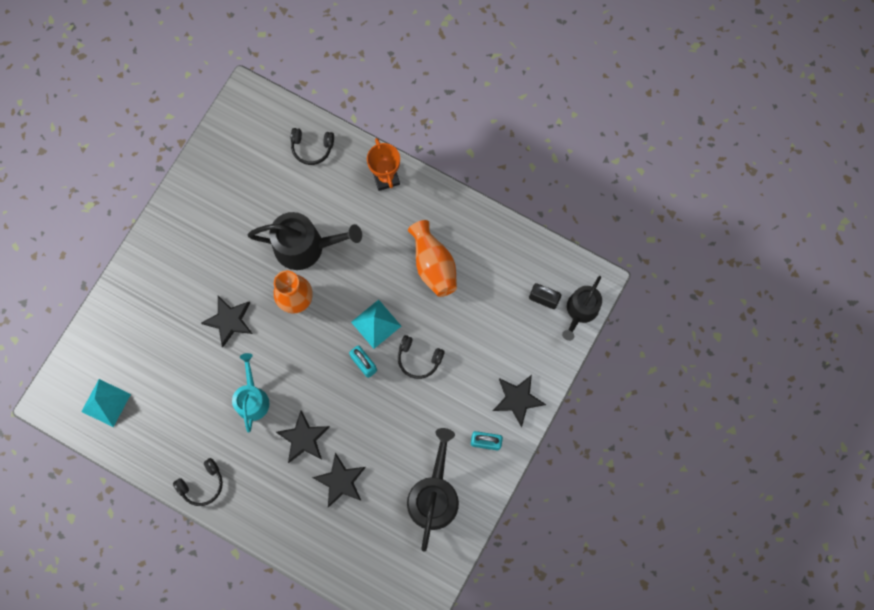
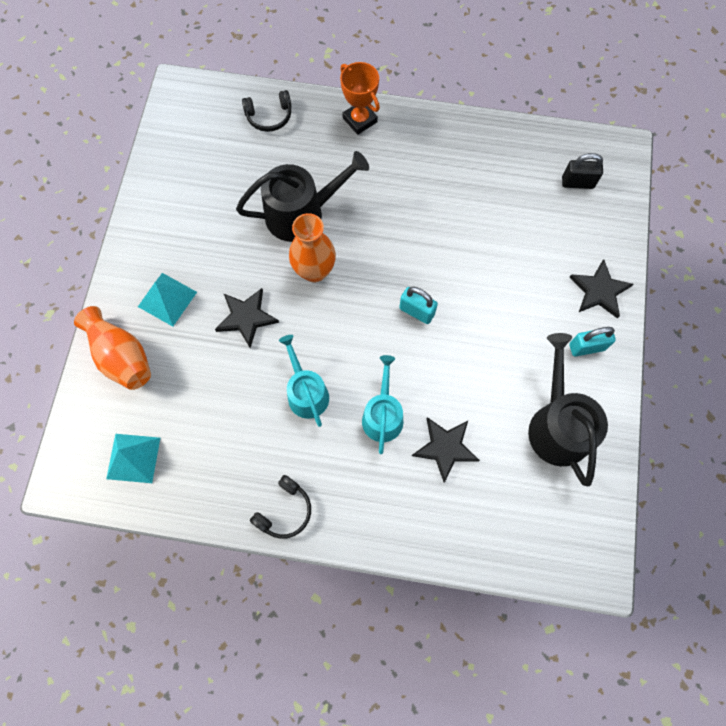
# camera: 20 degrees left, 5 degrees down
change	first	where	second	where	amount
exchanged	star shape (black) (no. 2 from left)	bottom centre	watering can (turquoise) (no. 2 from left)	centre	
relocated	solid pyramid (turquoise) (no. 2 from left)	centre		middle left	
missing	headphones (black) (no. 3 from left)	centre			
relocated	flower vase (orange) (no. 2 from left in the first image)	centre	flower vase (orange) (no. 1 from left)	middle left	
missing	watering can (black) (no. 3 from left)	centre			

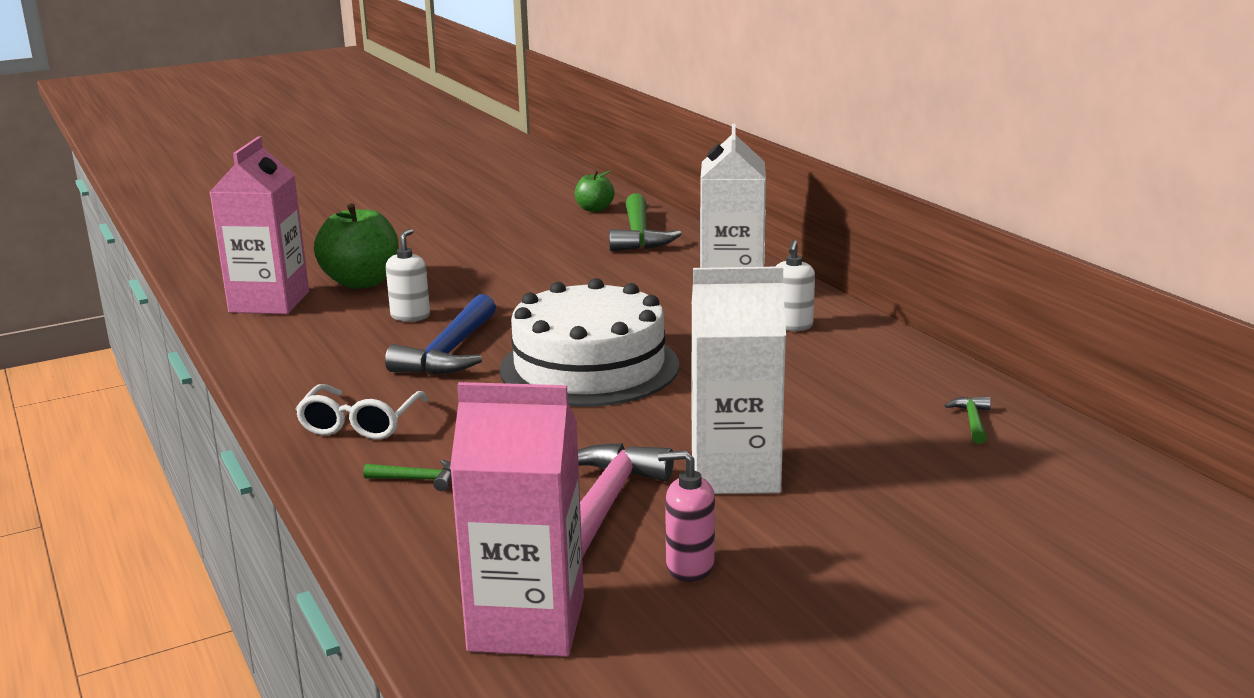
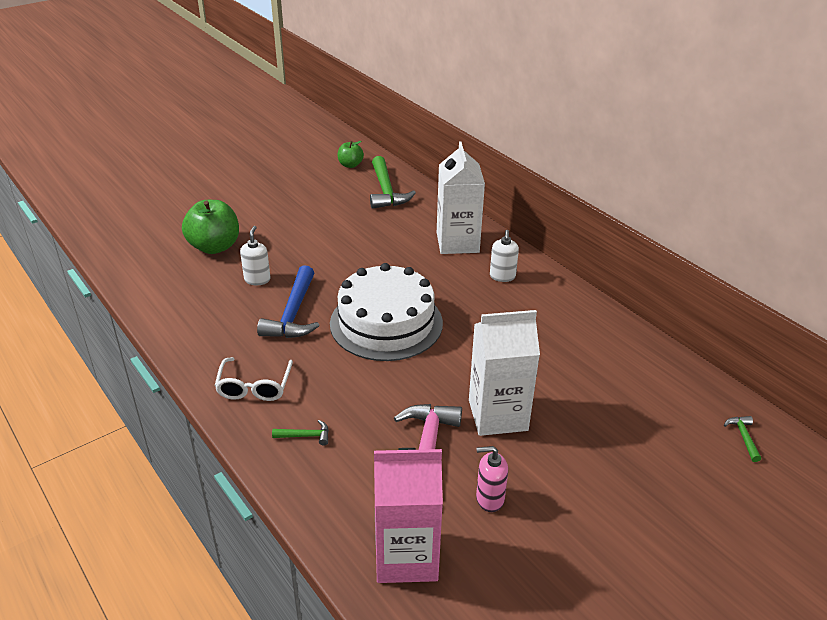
# camera: 10 degrees left, 15 degrees up
change	first	where	second	where	amount
missing	juice carton (rose-pink) (no. 1 from left)	top left			
relocated	claw hammer (leaf-green) (no. 3 from left)	middle right		bottom right	

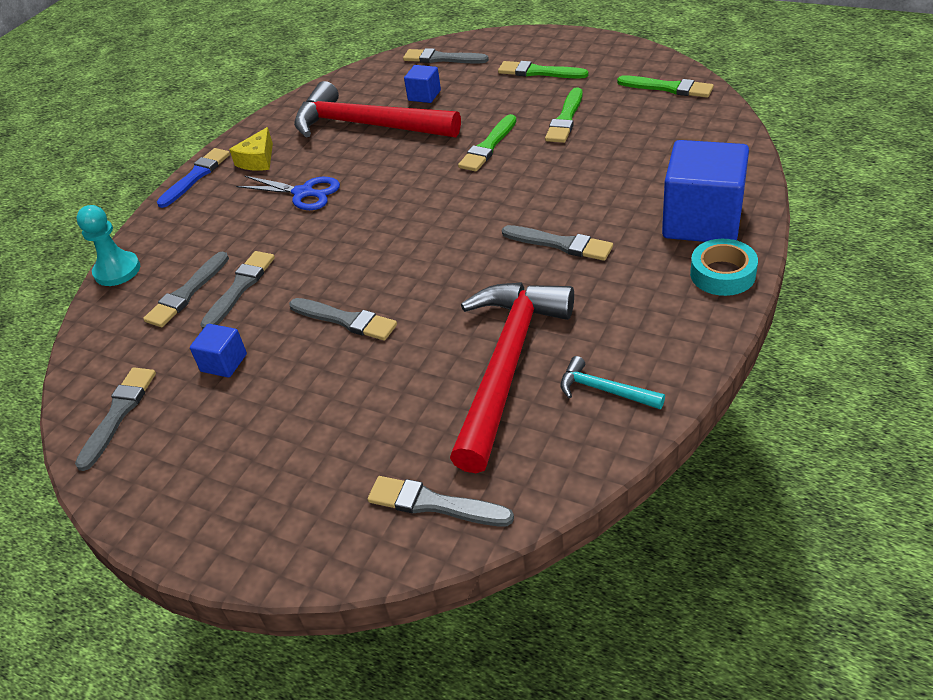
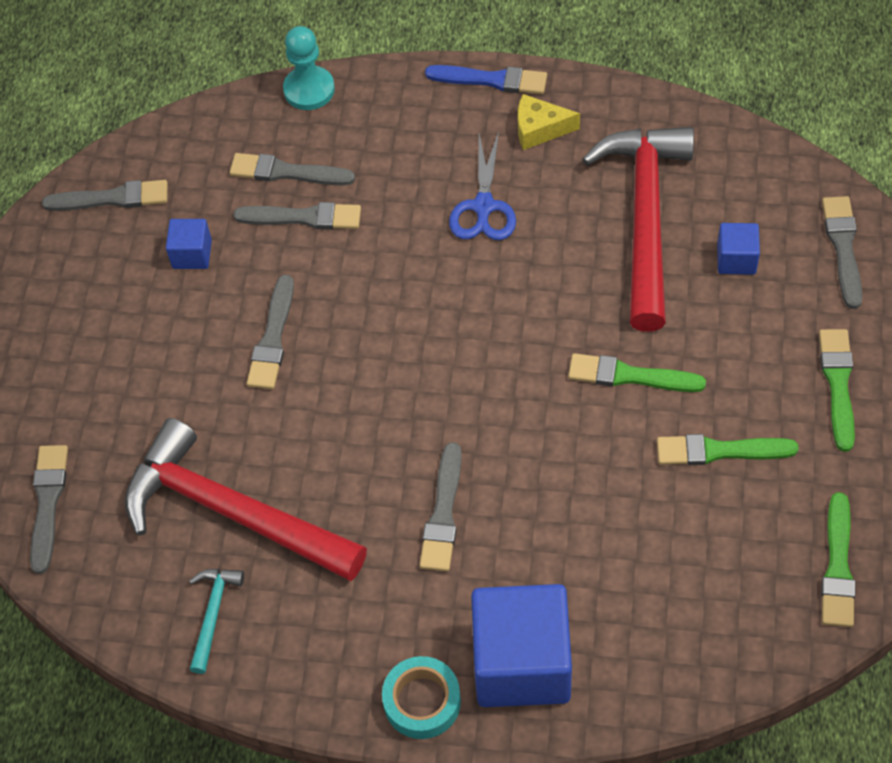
# camera: 70 degrees right, 15 degrees up
change	first	where	second	where	amount
spun	claw hammer (crimson) (no. 2 from left in the first image)	centre	claw hammer (crimson) (no. 1 from left)	middle left	150 degrees counterclockwise

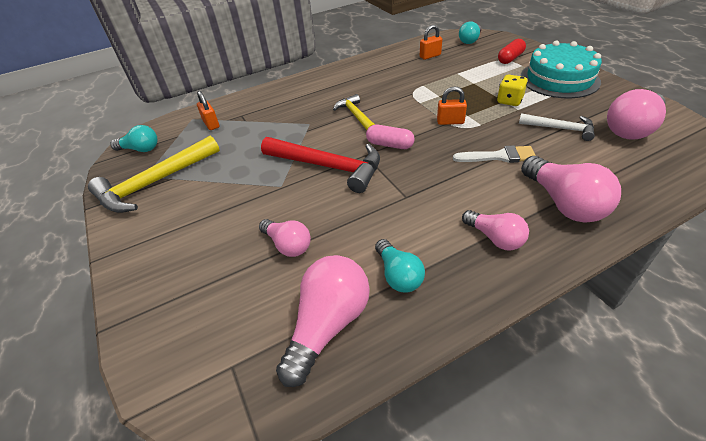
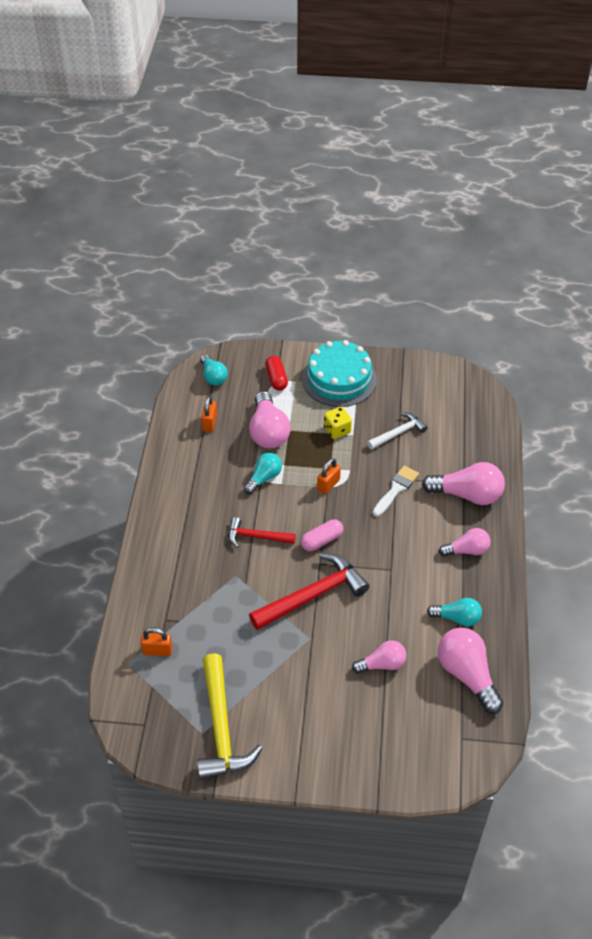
# camera: 60 degrees left, 5 degrees up
change	first	where	second	where	amount
relocated	light bulb (turquoise) (no. 1 from left in the first image)	top left	light bulb (turquoise) (no. 2 from left)	centre	
colour	claw hammer (yellow) (no. 2 from left)	top centre	claw hammer (crimson) (no. 1 from left)	centre	
relocated	light bulb (rose-pink) (no. 5 from left in the first image)	top right	light bulb (rose-pink) (no. 1 from left)	centre	

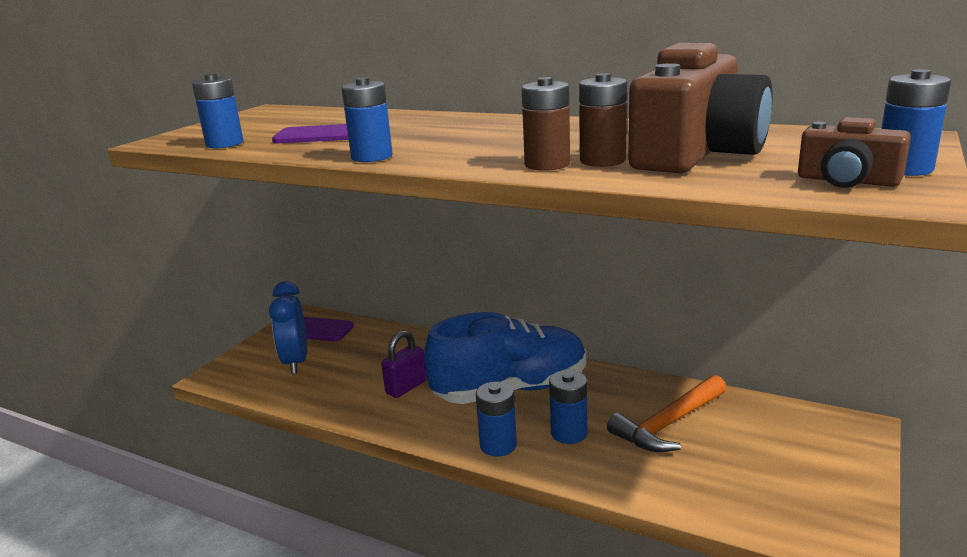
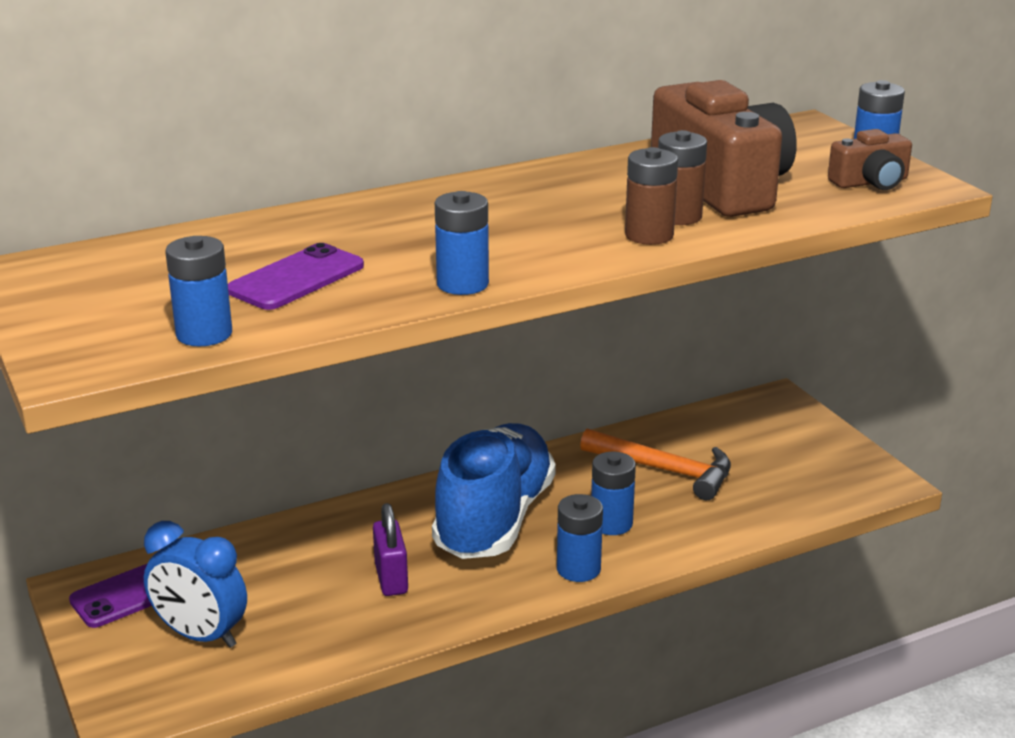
# camera: 55 degrees left, 5 degrees up
change	first	where	second	where	amount
spun	claw hammer (orange)	bottom right		centre	60 degrees counterclockwise

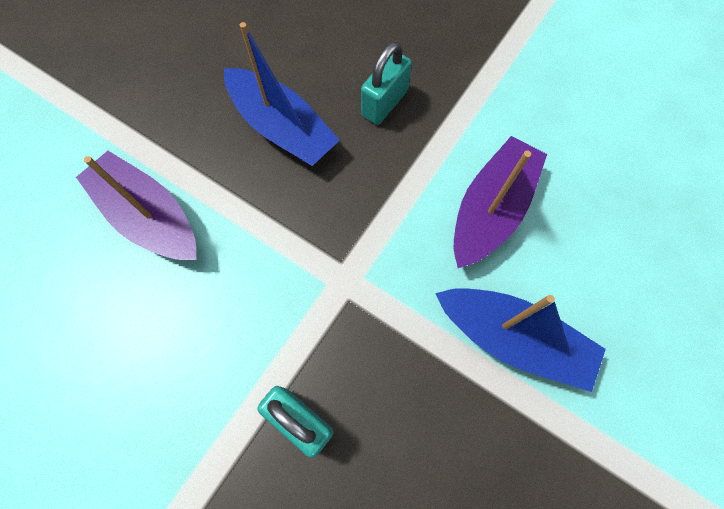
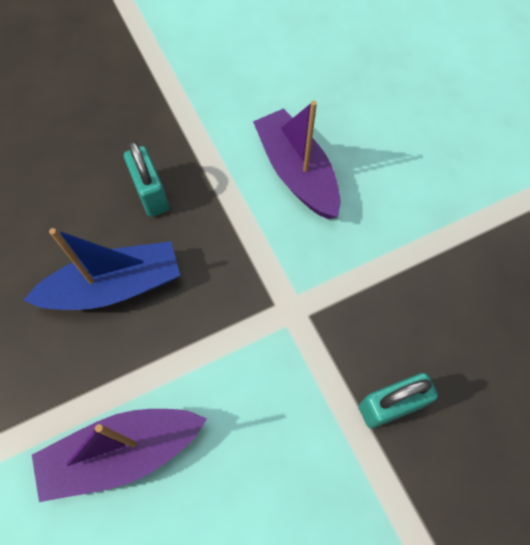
# camera: 60 degrees left, 5 degrees down
change	first	where	second	where	amount
missing	toy boat (royal blue) (no. 2 from left)	bottom right			

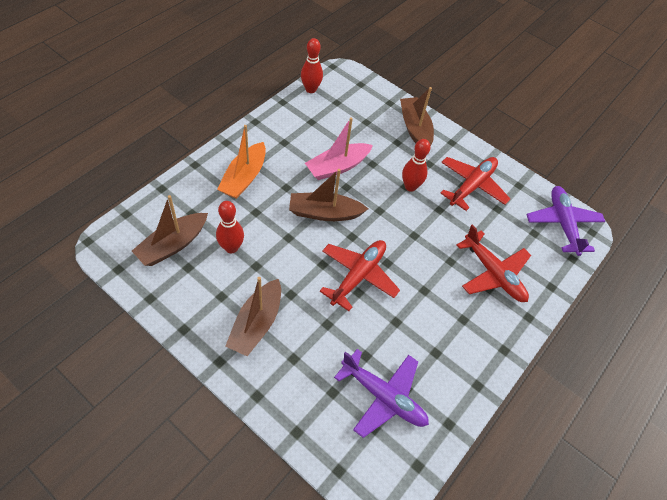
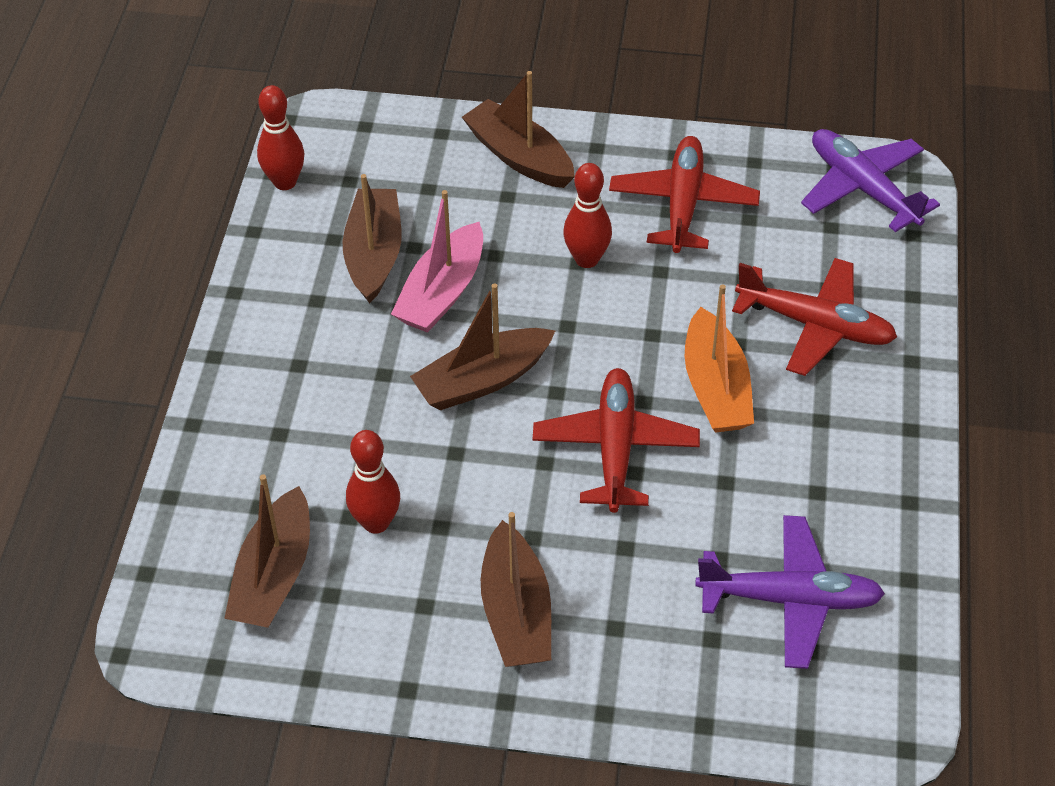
# camera: 25 degrees left, 5 degrees down
change	first	where	second	where	amount
relocated	toy boat (orange)	top centre		middle right	
appeared			toy boat (brown) (no. 2 from left)	top centre	

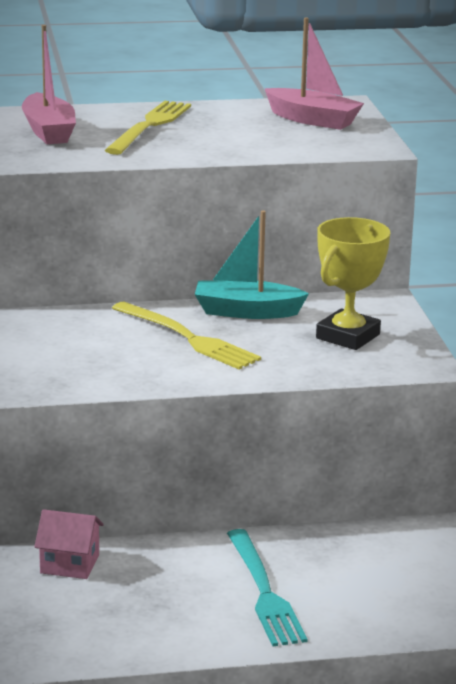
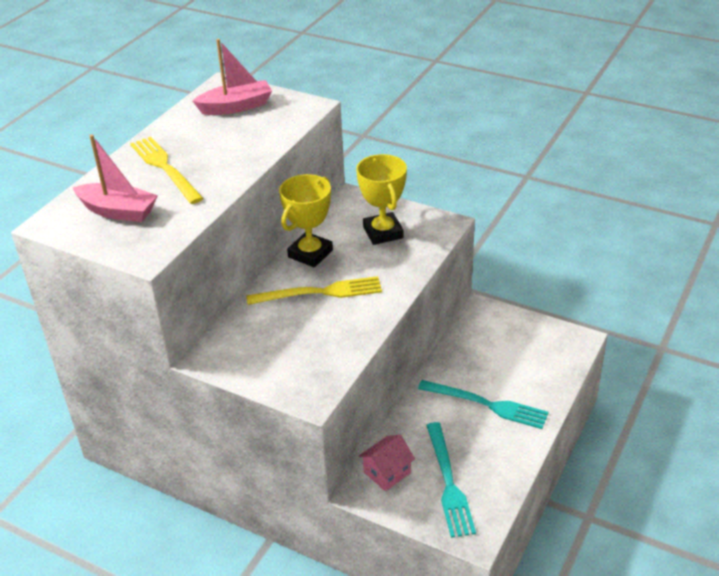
# camera: 50 degrees left, 15 degrees up
change	first	where	second	where	amount
exchanged	toy boat (turquoise)	centre	award cup (yellow) (no. 1 from left)	centre	
appeared			dinner fork (turquoise) (no. 1 from left)	bottom centre	

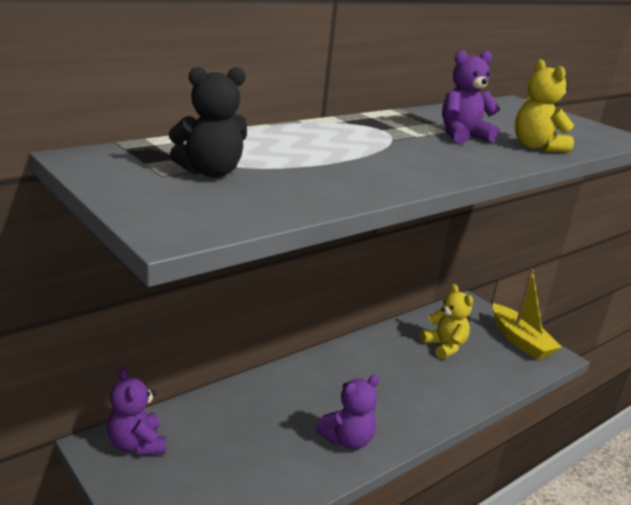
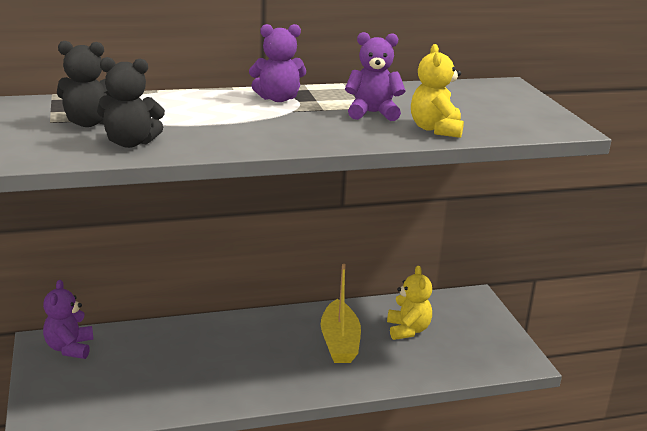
# camera: 25 degrees right, 0 degrees up
change	first	where	second	where	amount
relocated	teddy (purple) (no. 2 from left)	bottom centre		top centre	
relocated	toy boat (yellow)	middle right		bottom centre	
appeared			teddy (black) (no. 2 from left)	top left	

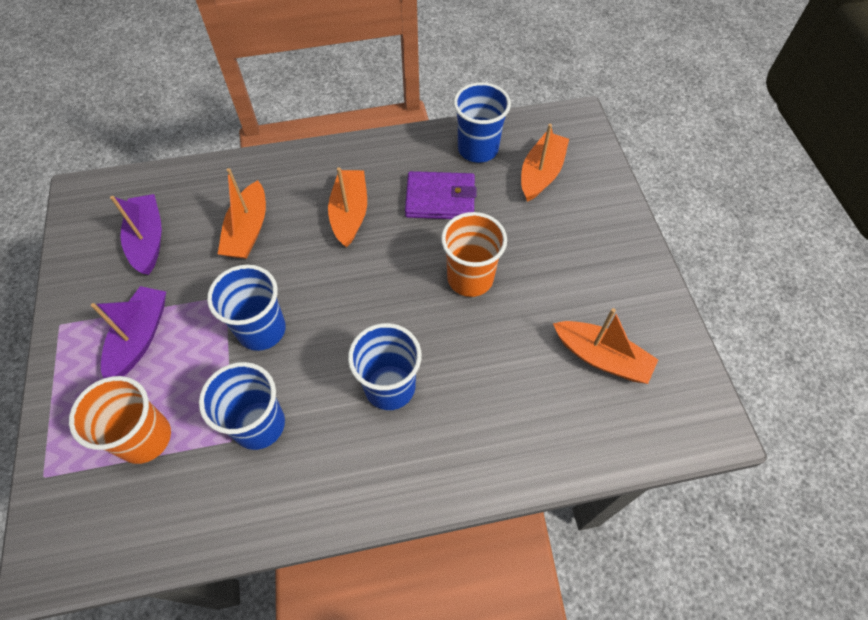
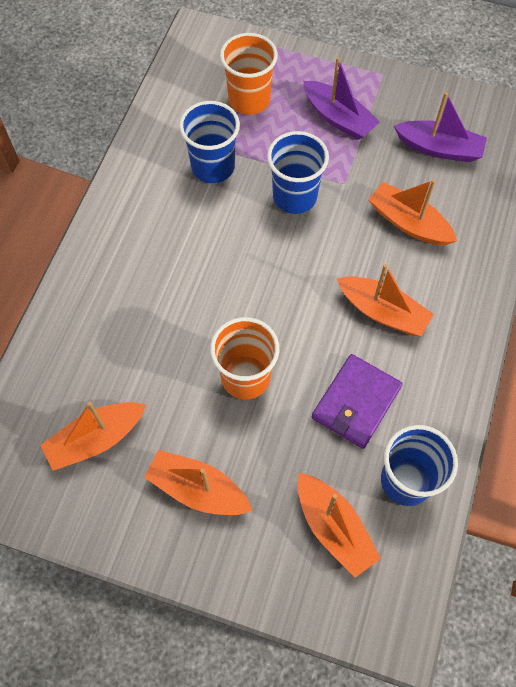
# camera: 120 degrees right, 5 degrees up
change	first	where	second	where	amount
missing	cup (royal blue) (no. 3 from left)	centre			
appeared			toy boat (orange) (no. 2 from left)	bottom centre	

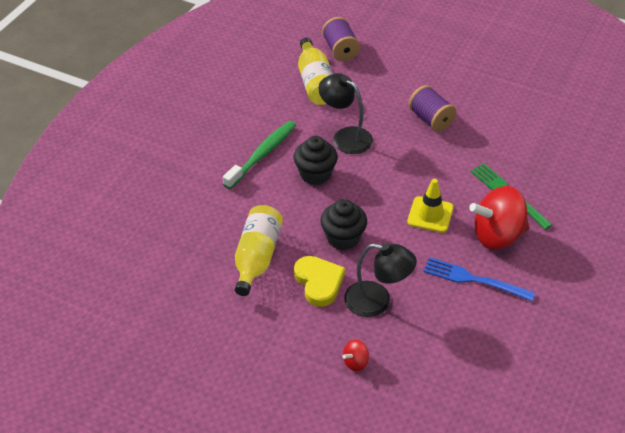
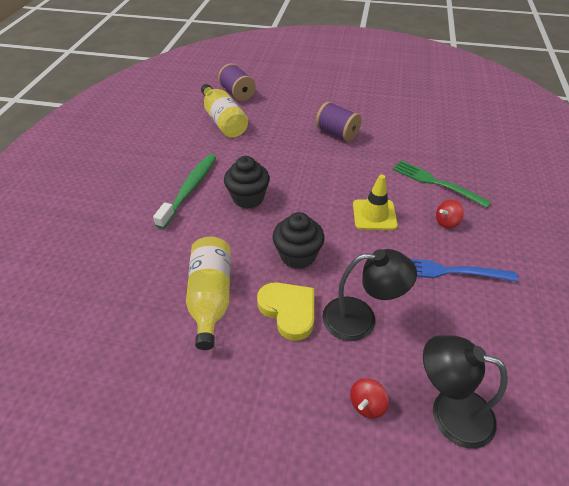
# camera: 15 degrees left, 0 degrees up
change	first	where	second	where	amount
relocated	desk lamp (black) (no. 1 from left in the first image)	top centre	desk lamp (black) (no. 2 from left)	bottom right	
size	whirligig (crimson) (no. 2 from left)	middle right		middle right	x0.44

